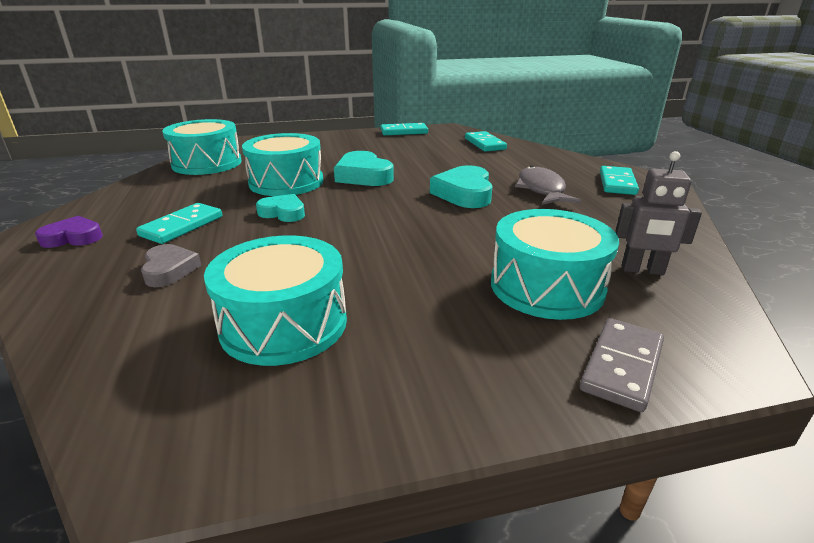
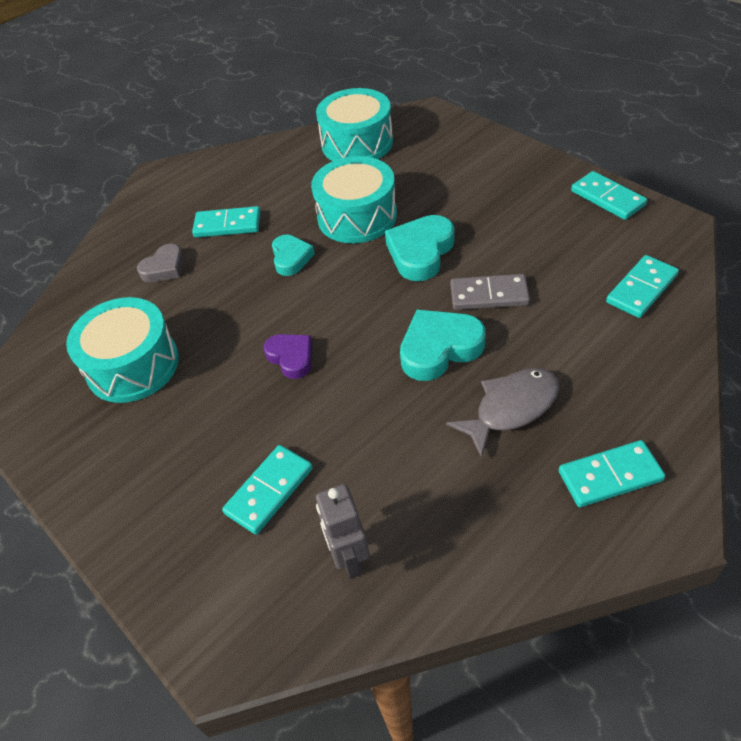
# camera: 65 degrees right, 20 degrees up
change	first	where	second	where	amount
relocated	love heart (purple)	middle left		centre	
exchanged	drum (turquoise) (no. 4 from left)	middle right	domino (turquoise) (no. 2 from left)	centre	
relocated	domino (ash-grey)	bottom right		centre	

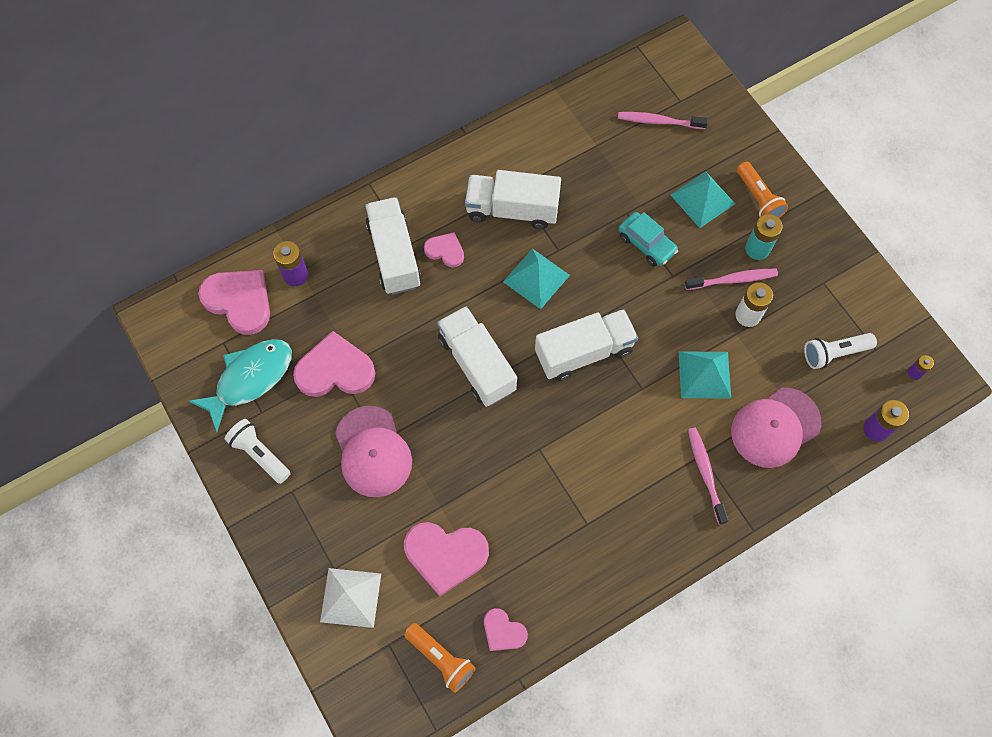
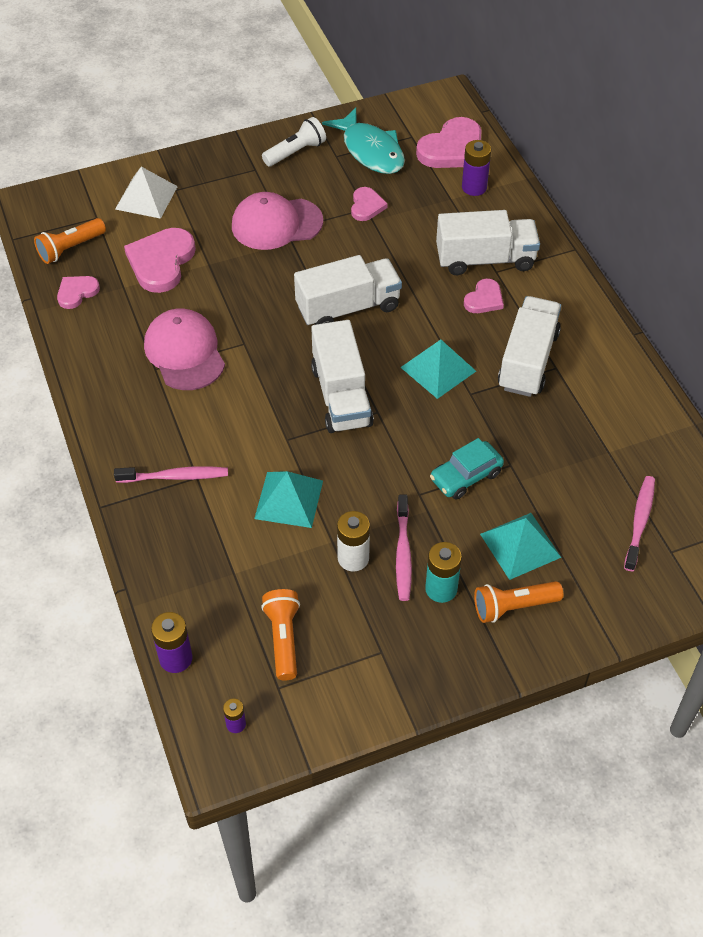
# camera: 100 degrees right, 15 degrees down
change	first	where	second	where	amount
size	love heart (rose-pink) (no. 2 from left in the first image)	centre	love heart (rose-pink) (no. 3 from left)	top centre	x0.55
relocated	peaked cap (rose-pink) (no. 2 from left in the first image)	middle right	peaked cap (rose-pink) (no. 1 from left)	middle left	
colour	pocket torch (snow-white) (no. 2 from left)	middle right	pocket torch (orange) (no. 2 from left)	bottom centre	

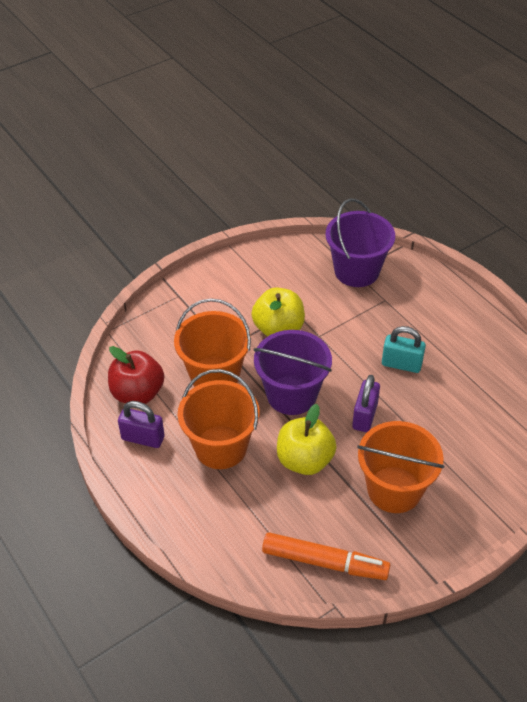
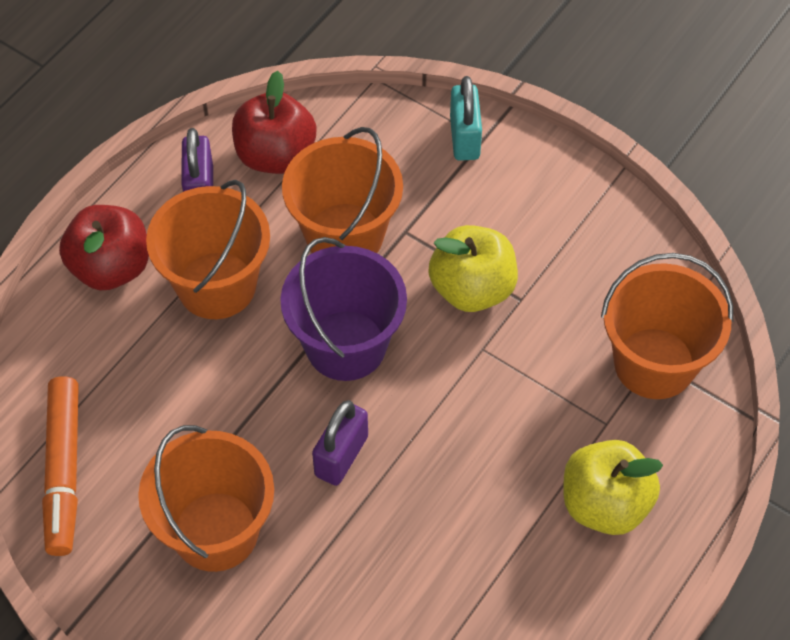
# camera: 70 degrees right, 10 degrees up
change	first	where	second	where	amount
relocated	toy apple (yellow) (no. 2 from left)	centre		bottom right	
colour	pail (purple) (no. 2 from left)	middle right	pail (orange) (no. 4 from left)	middle right	
spun	small lock (purple) (no. 2 from left)	middle right		bottom centre	60 degrees counterclockwise
relocated	small lock (turquoise)	middle right		top centre	
appeared			toy apple (crimson) (no. 1 from left)	middle left	

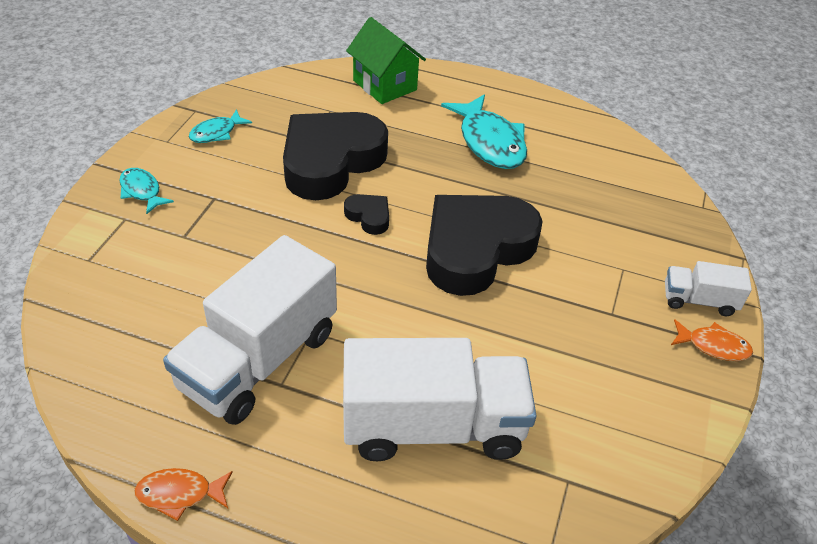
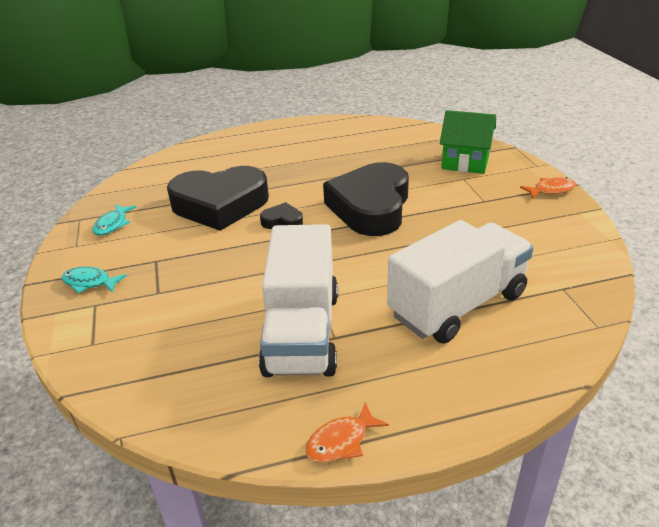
# camera: 30 degrees left, 10 degrees down
change	first	where	second	where	amount
spun	love heart (black) (no. 1 from left)	top centre		middle left	105 degrees counterclockwise
relocated	house (leaf-green)	top centre		top right	
missing	fish (turquoise) (no. 3 from left)	top centre			
missing	lorry (snow-white) (no. 3 from left)	middle right			

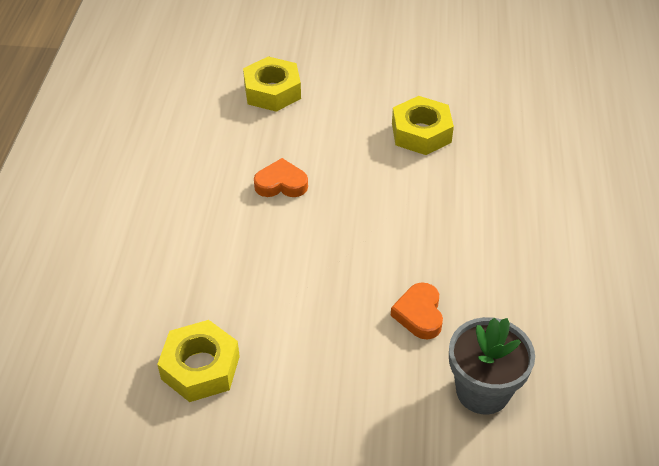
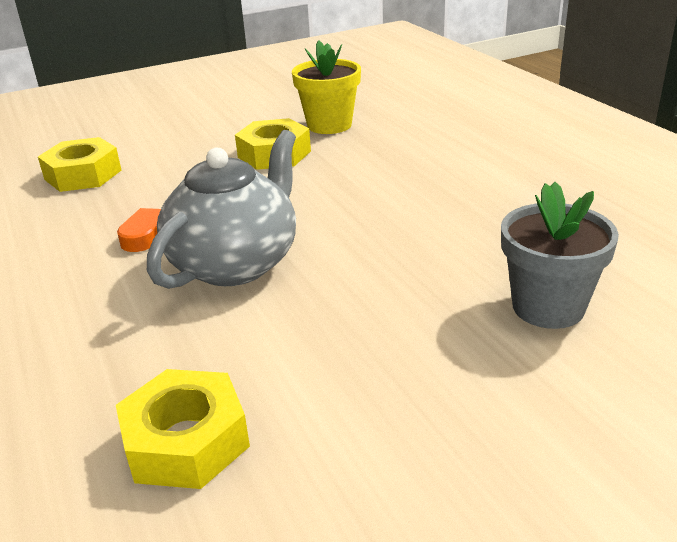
# camera: 30 degrees left, 15 degrees down
change	first	where	second	where	amount
missing	love heart (orange) (no. 2 from left)	bottom centre			
appeared			china teapot (ash-grey)	middle left	
appeared			plant pot (yellow)	top centre	

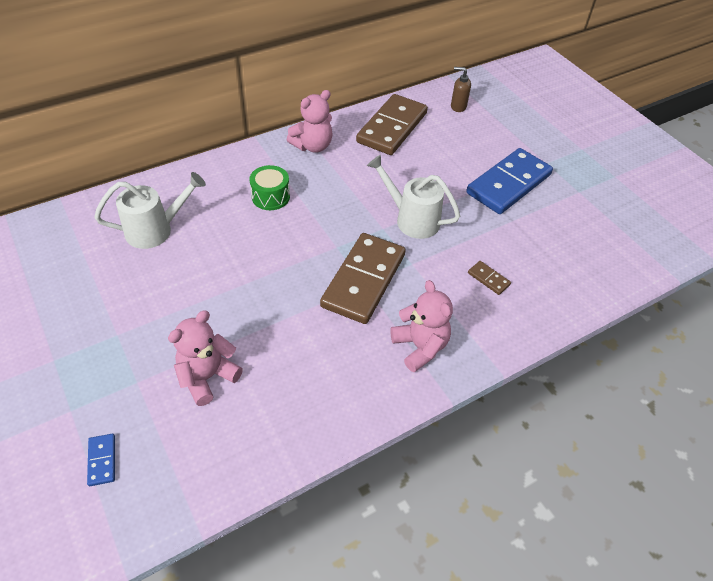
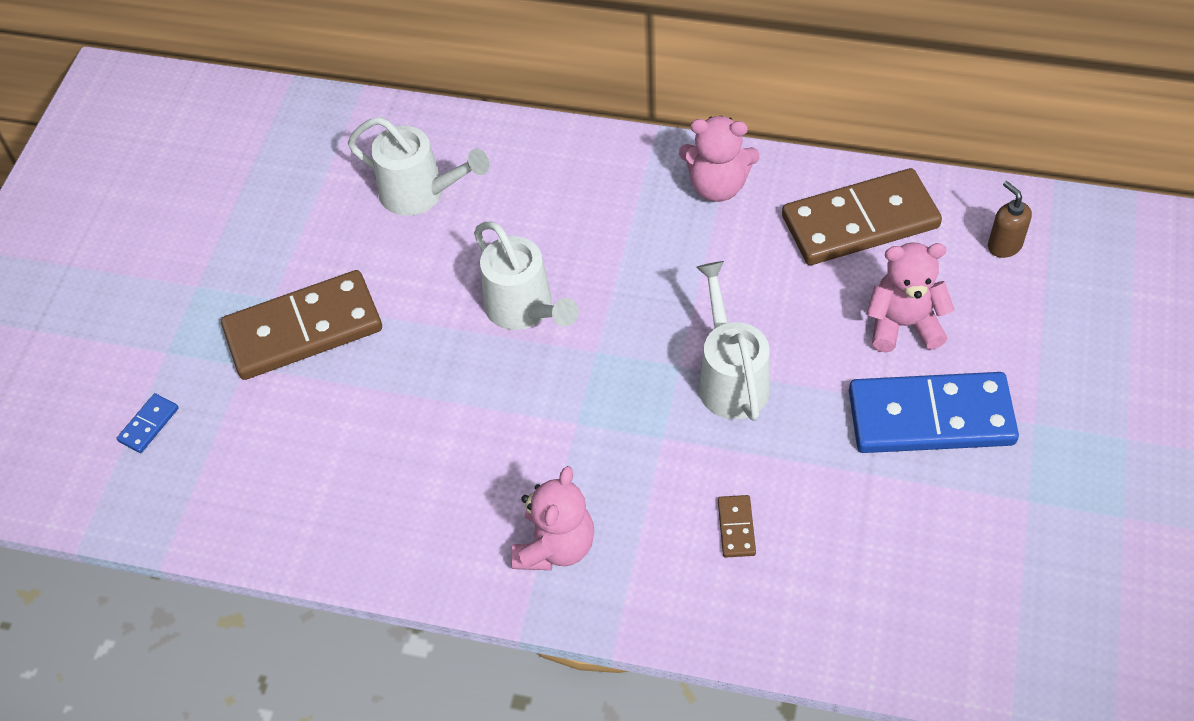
# camera: 50 degrees right, 5 degrees up
change	first	where	second	where	amount
relocated	teddy (rose-pink) (no. 1 from left in the first image)	middle left	teddy (rose-pink) (no. 3 from left)	middle right	
missing	drum (leaf-green)	top centre			
relocated	domino (brown) (no. 1 from left)	centre		middle left	
appeared			watering can (snow-white) (no. 2 from left)	centre	

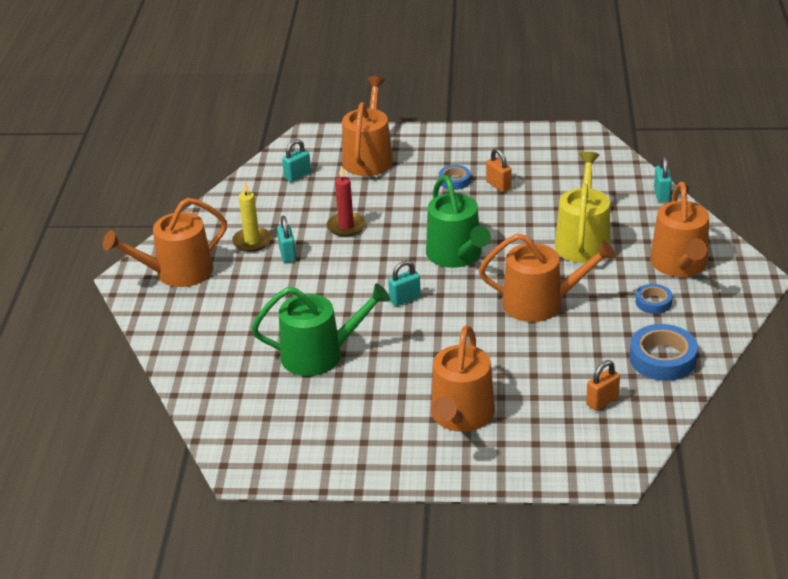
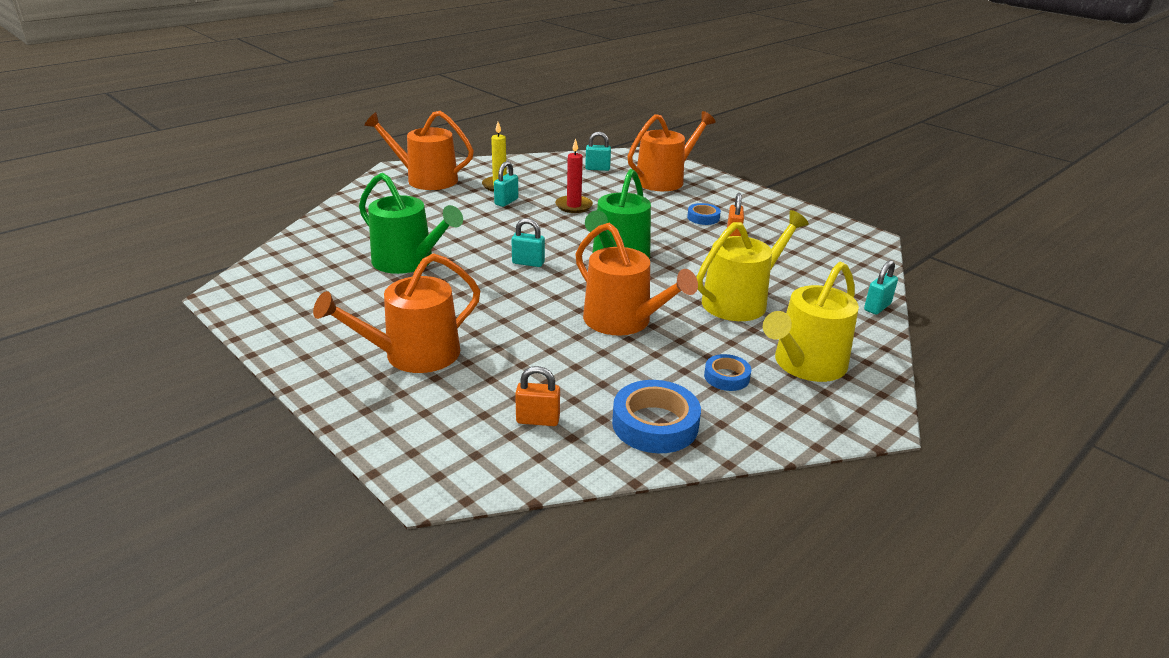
# camera: 40 degrees right, 5 degrees down
change	first	where	second	where	amount
colour	watering can (orange) (no. 5 from left)	middle right	watering can (yellow) (no. 2 from left)	middle right	

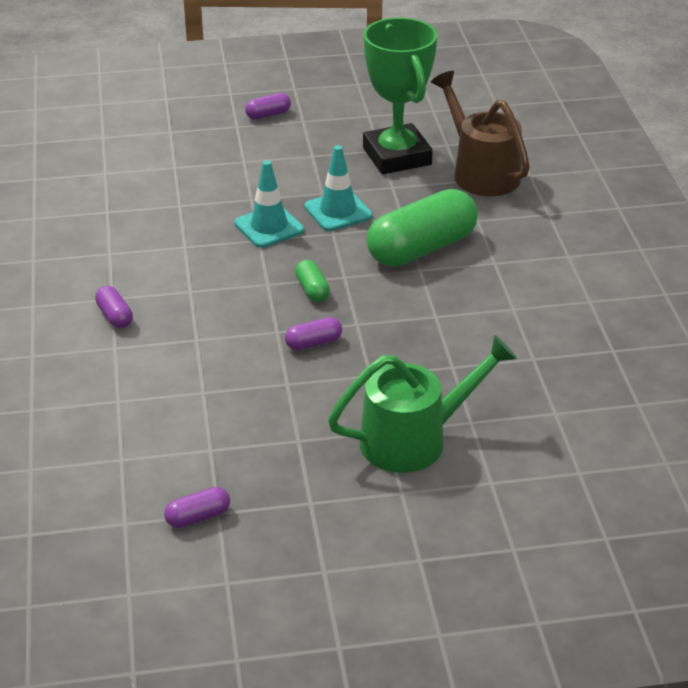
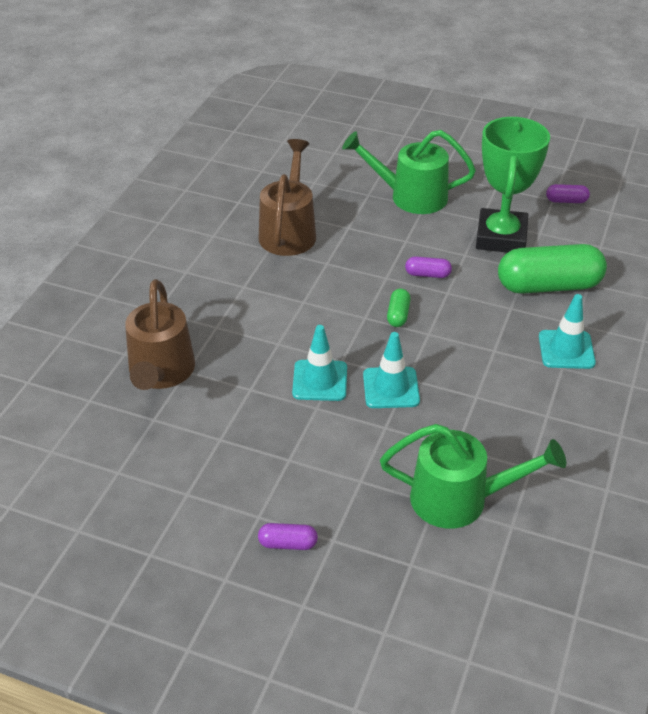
# camera: 150 degrees left, 5 degrees up
change	first	where	second	where	amount
exchanged	capsule (purple) (no. 1 from left)	middle left	road cone (turquoise) (no. 3 from left)	middle right	
relocated	award cup (leaf-green)	top centre		top right	
relocated	capsule (leaf-green) (no. 2 from left)	top centre		middle right	
appeared			watering can (brown) (no. 2 from left)	top centre	
appeared			watering can (leaf-green) (no. 2 from left)	bottom right	

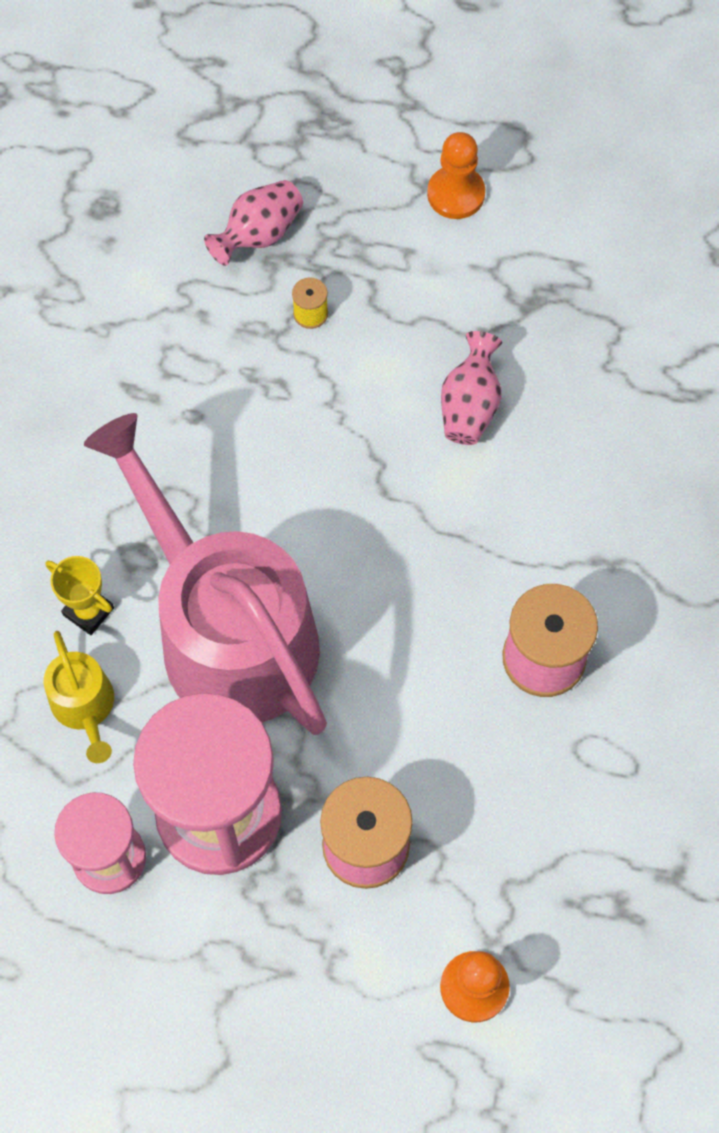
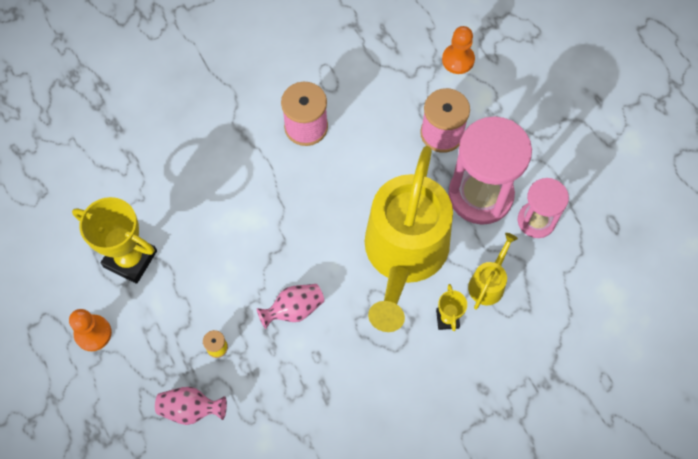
# camera: 130 degrees left, 0 degrees up
change	first	where	second	where	amount
colour	watering can (rose-pink)	middle left	watering can (yellow) (no. 1 from left)	centre	
relocated	flower vase (rose-pink) (no. 2 from left)	centre		bottom centre	
appeared			award cup (yellow) (no. 1 from left)	middle left	

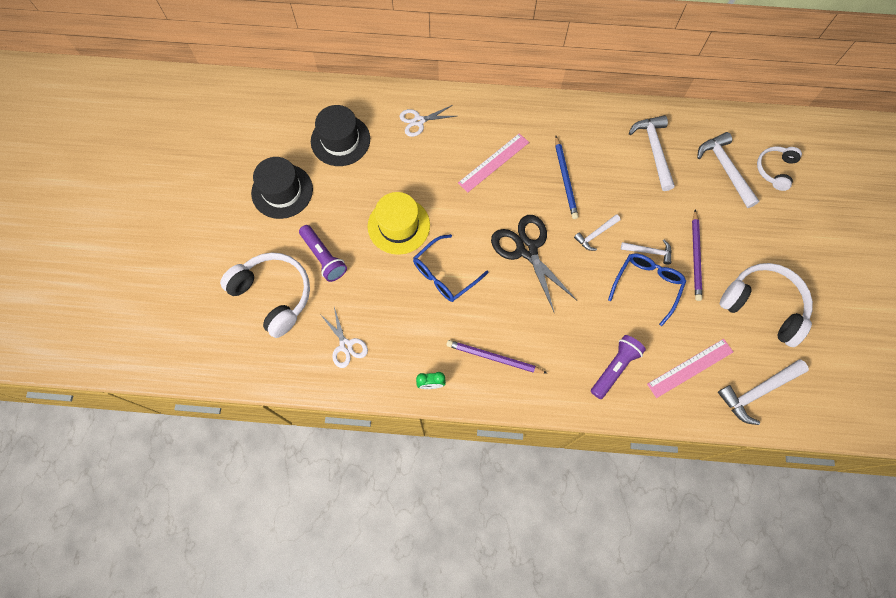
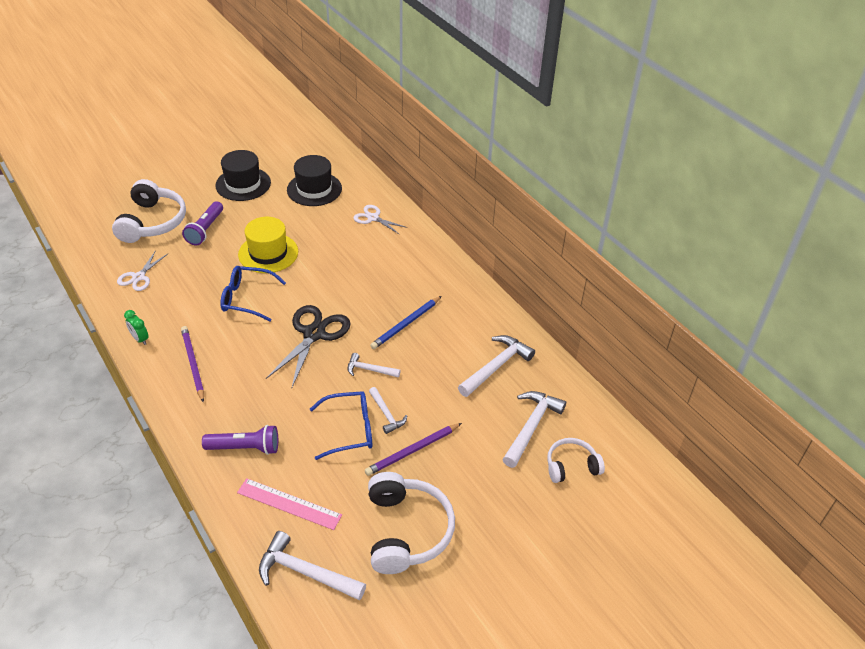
# camera: 50 degrees right, 25 degrees down
change	first	where	second	where	amount
missing	straightedge (rose-pink) (no. 1 from left)	top centre			

